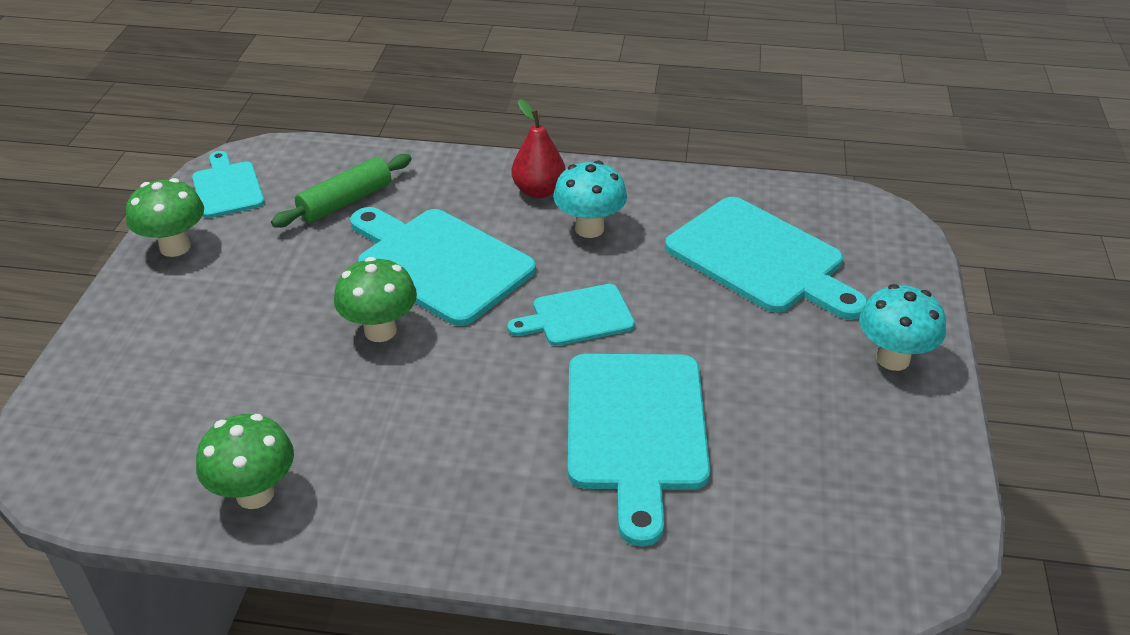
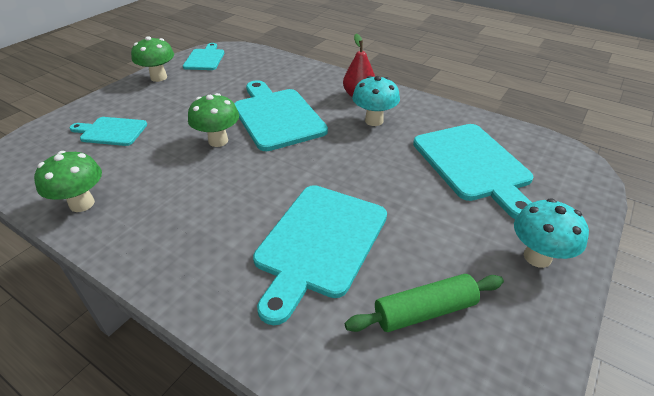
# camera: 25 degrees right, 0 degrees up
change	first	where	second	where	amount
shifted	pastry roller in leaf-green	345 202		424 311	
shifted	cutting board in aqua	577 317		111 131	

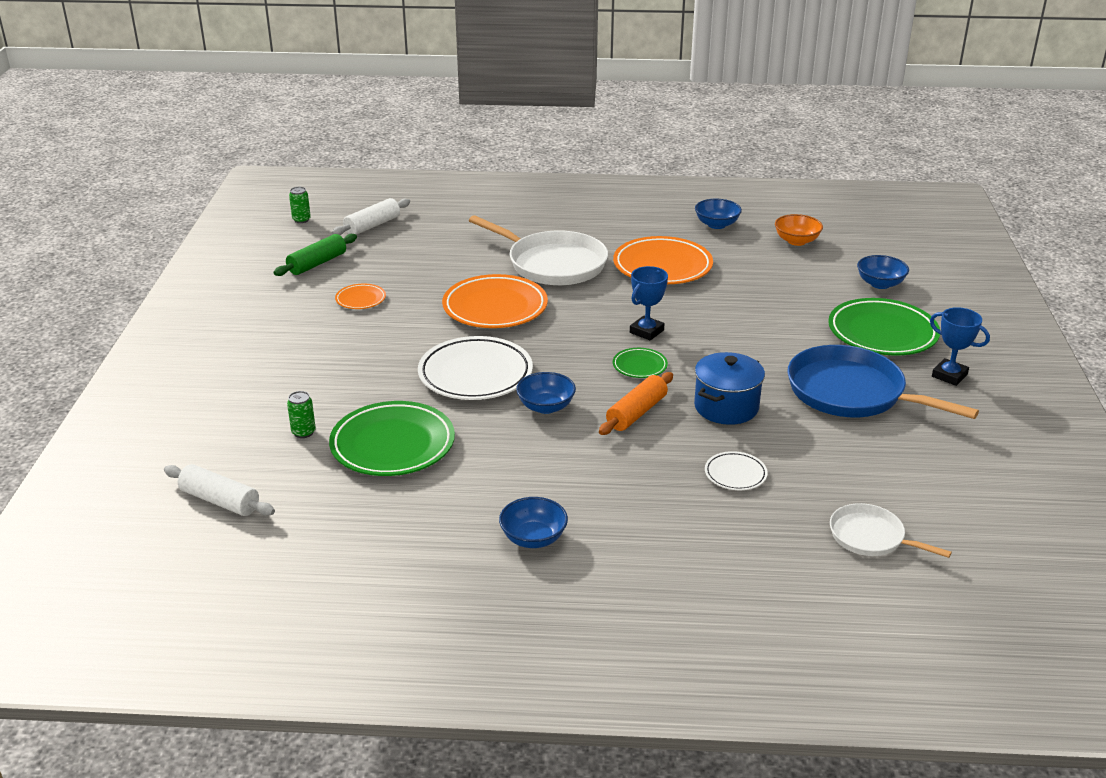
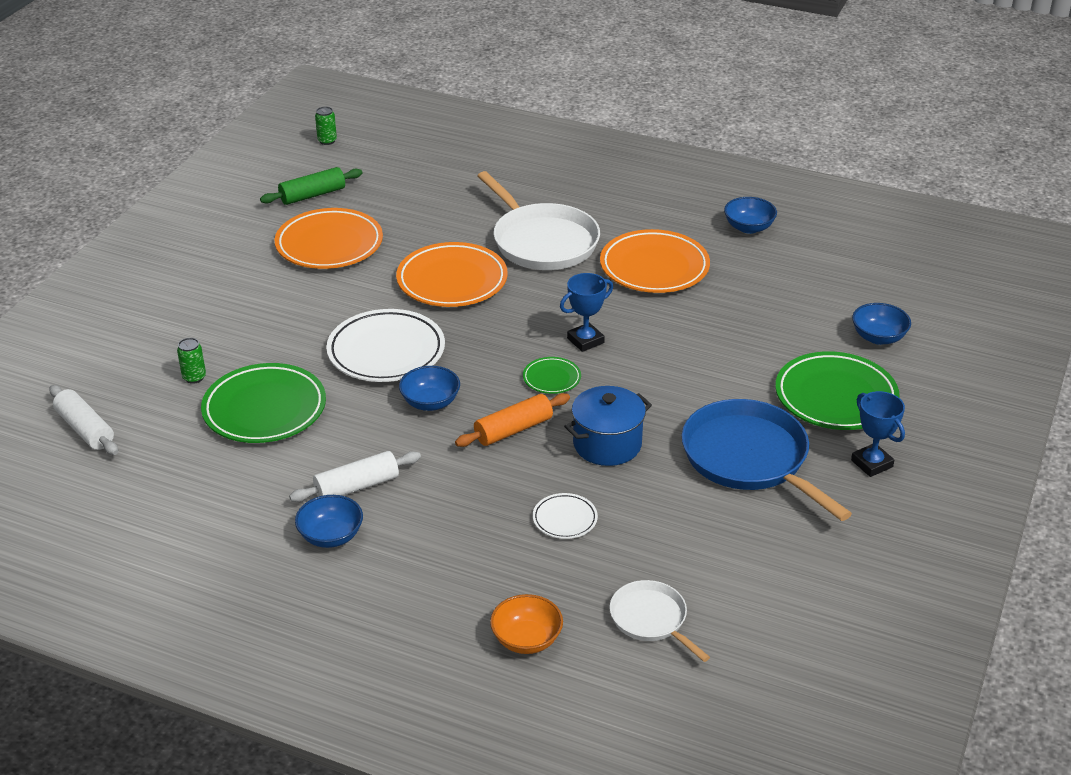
# camera: 20 degrees right, 5 degrees up
change	first	where	second	where	amount
shifted	pastry roller in pure white	372 226		357 487	
shifted	deep dish in orange-coloured	796 241		526 639	
scaled	dinner plate in orange-coloured	361 299		329 244	x2.06

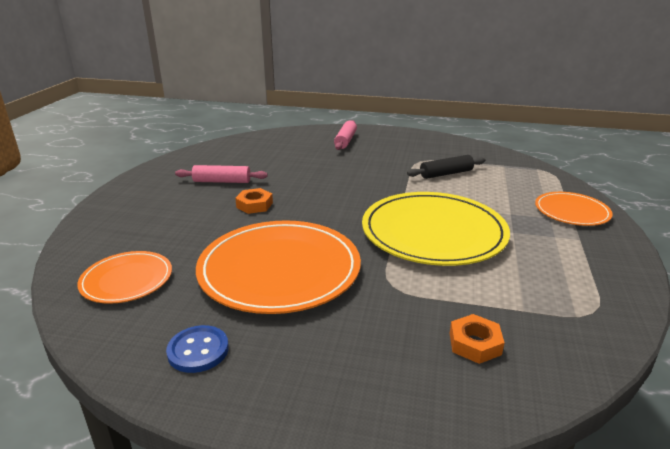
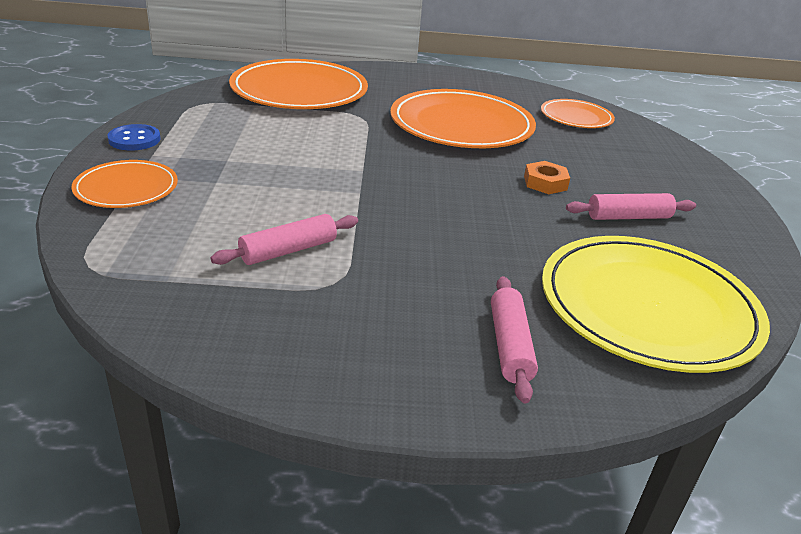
# camera: 165 degrees right, 5 degrees up
change	first	where	second	where	amount
repainted	pastry roller in black	446 174	pastry roller in rosy	288 250	
shifted	dinner plate in bright yellow	433 232		648 307	
swapped	hex nut in orange-coloured	474 344	dinner plate in orange-coloured	299 90	
shifted	shirt button in blue	198 350		134 139	

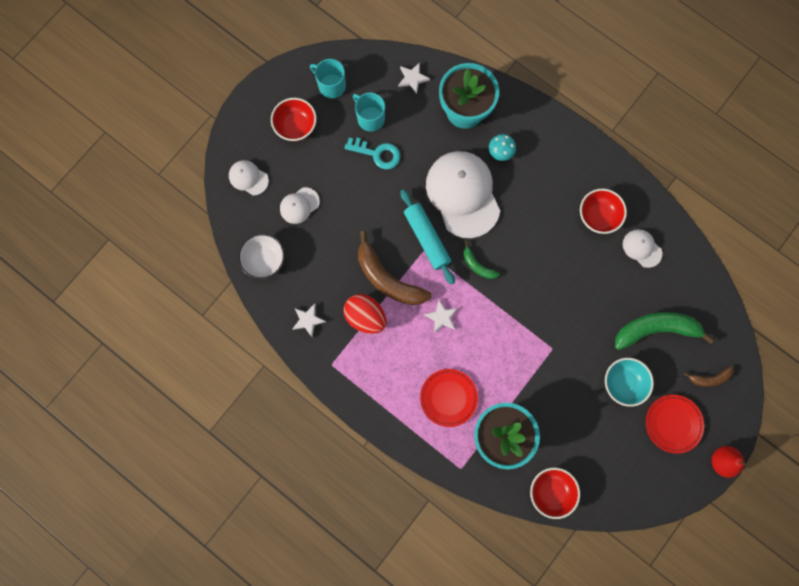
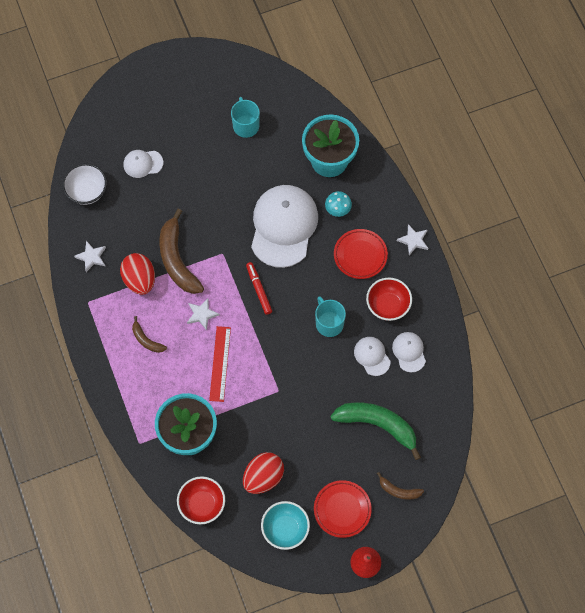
# camera: 30 degrees right, 10 degrees down
change	first	where	second	where	amount
shifted	mug in aqua	331 85		329 323	
shifted	star in pure white	413 78		413 240	
gone	deep dish in scarlet	296 126			
gone	key in aqua	377 154			
shifted	baseball cap in pure white	248 178		372 356	
gone	pastry roller in aqua	427 238			
swapped	toy banana in leaf-green	477 265	marker in scarlet	259 289	
shifted	deep dish in aqua	623 383		285 529	
shifted	dinner plate in scarlet	448 398		360 255	
new			toy banana in dark brown	146 340	
new			ruler in scarlet	220 363	
new			egg in scarlet	263 477	

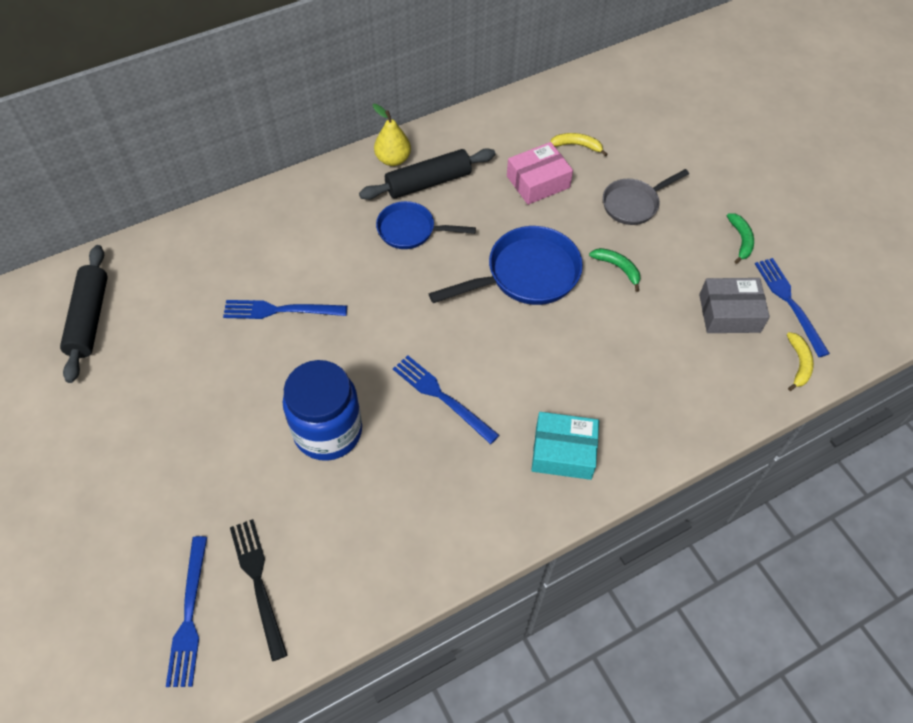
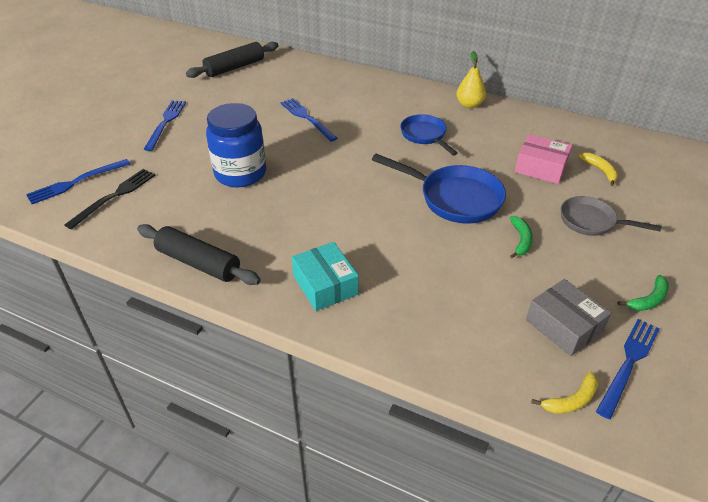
# camera: 55 degrees right, 15 degrees down
change	first	where	second	where	amount
shifted	pastry roller in black	428 182		198 263	
shifted	dinner fork in blue	442 397		166 123	

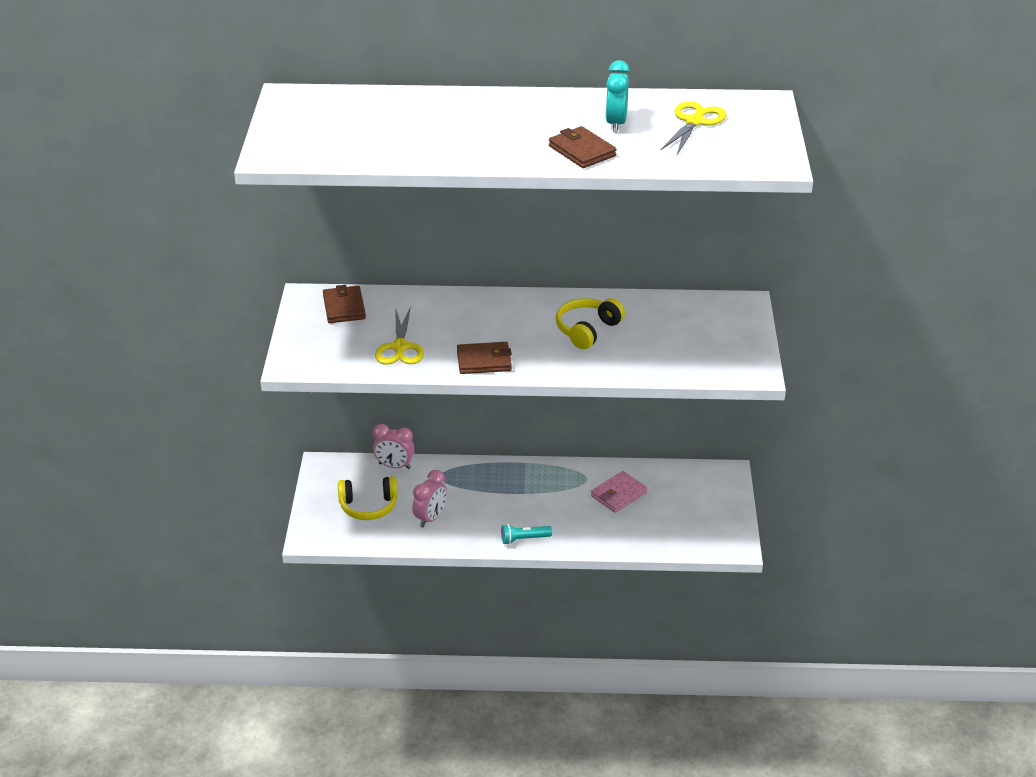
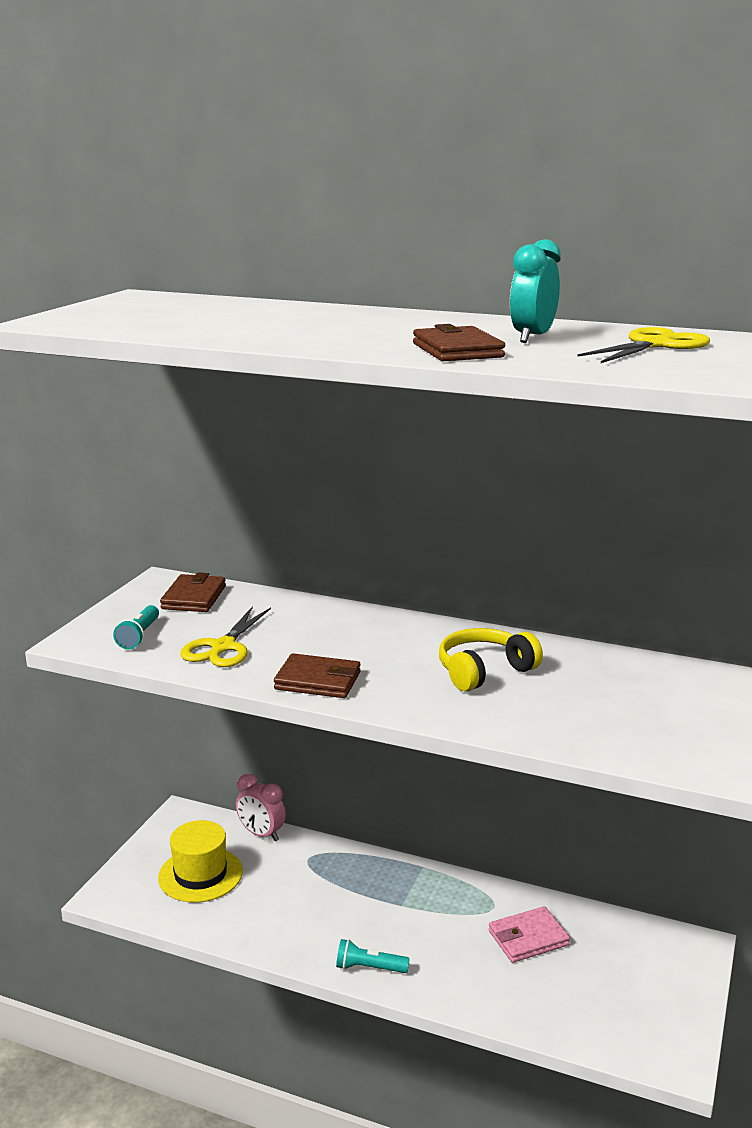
# camera: 20 degrees right, 15 degrees down
change	first	where	second	where	amount
gone	bedside clock in rosy	430 518			
swapped	headset in bright yellow	368 506	tall hat in bright yellow	200 874	
new			pocket torch in aqua	139 636	

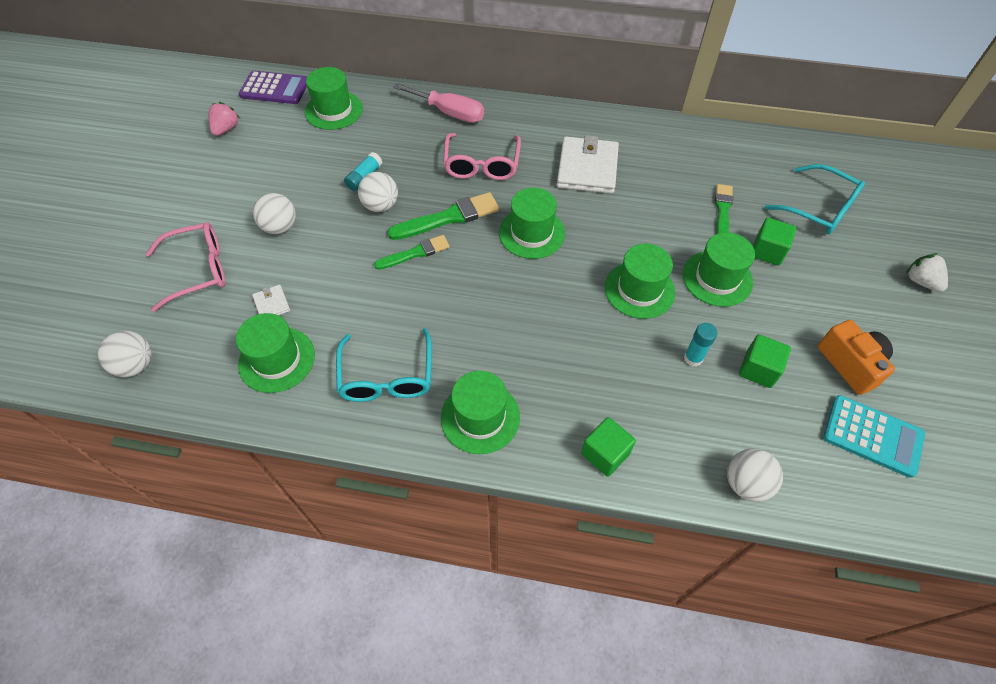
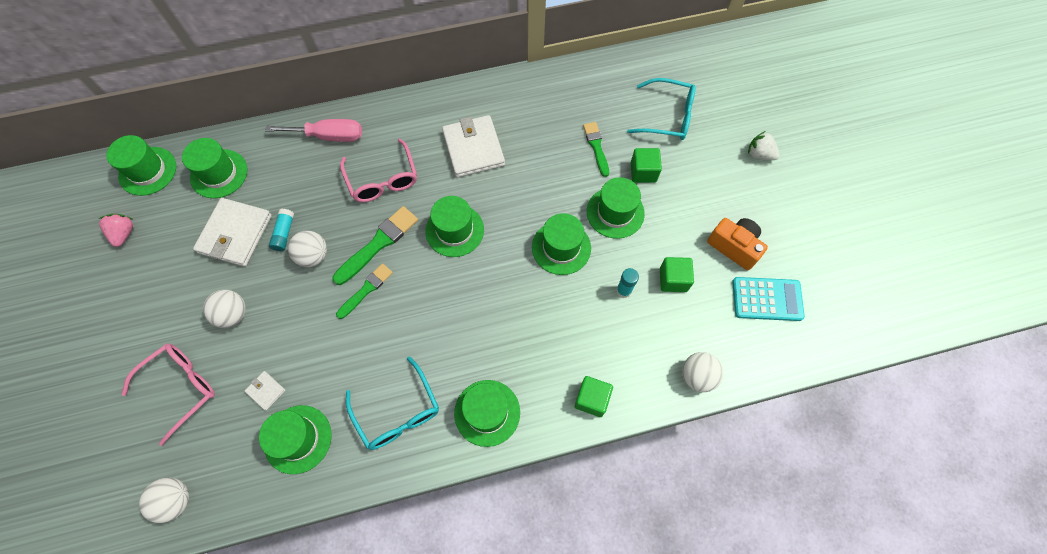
# camera: 25 degrees left, 10 degrees up
change	first	where	second	where	amount
swapped	adding machine in violet	274 88	tall hat in leaf-green	148 171	
new			billfold in pure white	235 234	

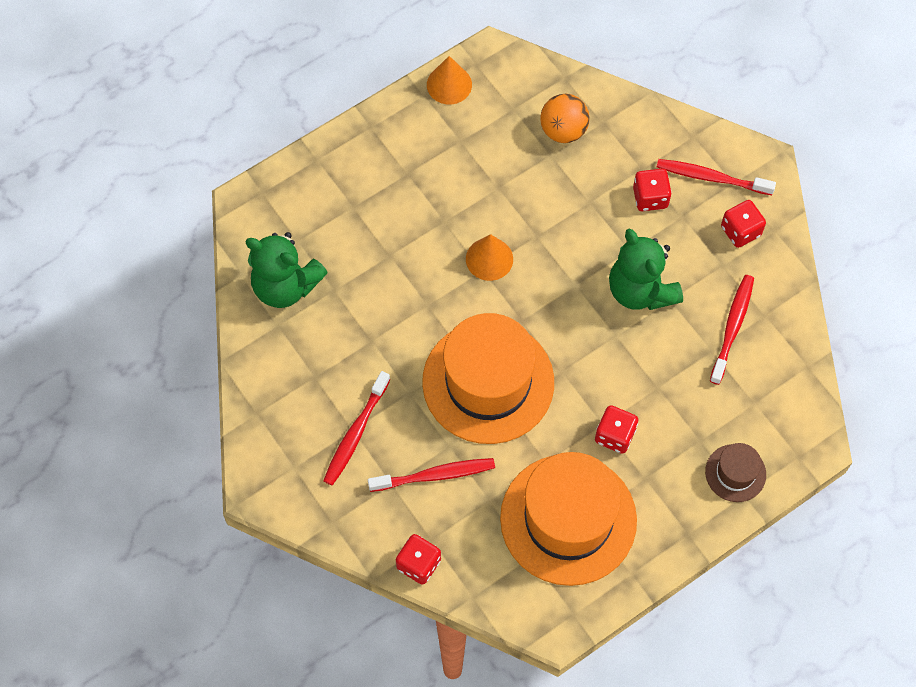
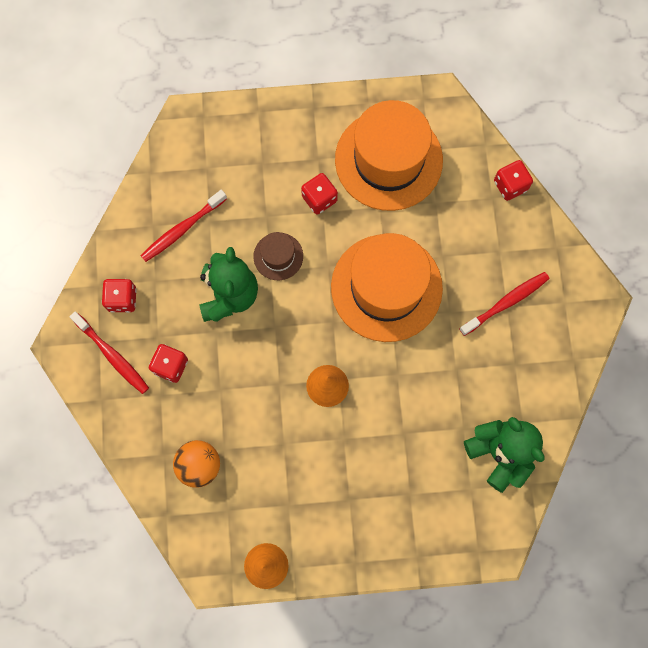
# camera: 150 degrees left, 10 degrees up
change	first	where	second	where	amount
shifted	tall hat in dark brown	735 473		278 256	
gone	tooth brush in scarlet	435 475			

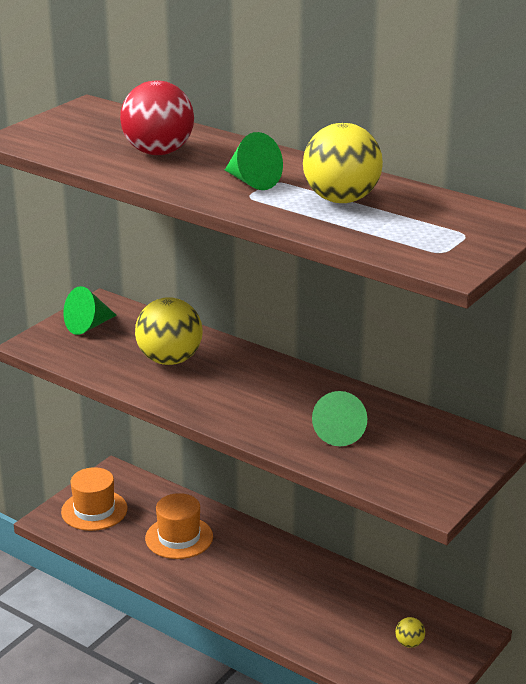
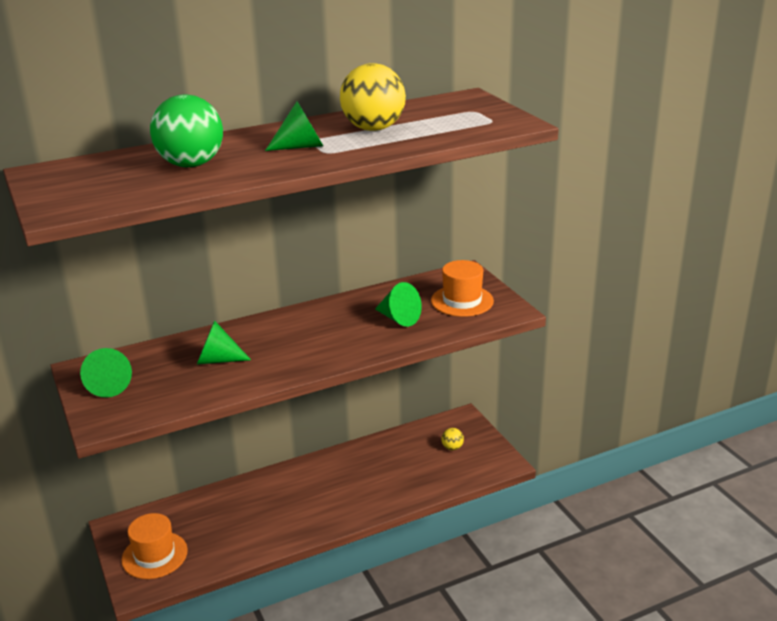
# camera: 60 degrees left, 0 degrees up
change	first	where	second	where	amount
repainted	sphere in scarlet	158 152	sphere in leaf-green	191 165	
swapped	sphere in bright yellow	170 360	solid cone in leaf-green	217 360	
shifted	tall hat in orange-coloured	179 537		462 301	

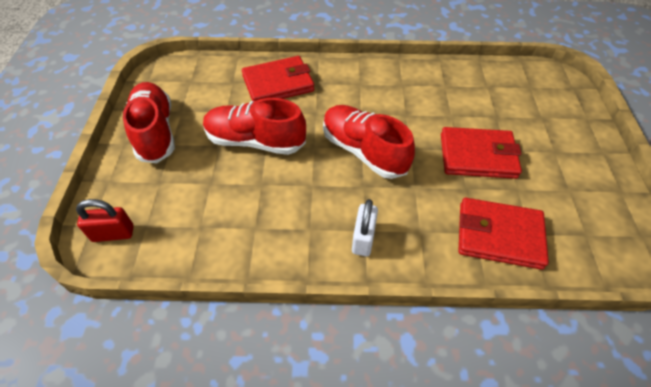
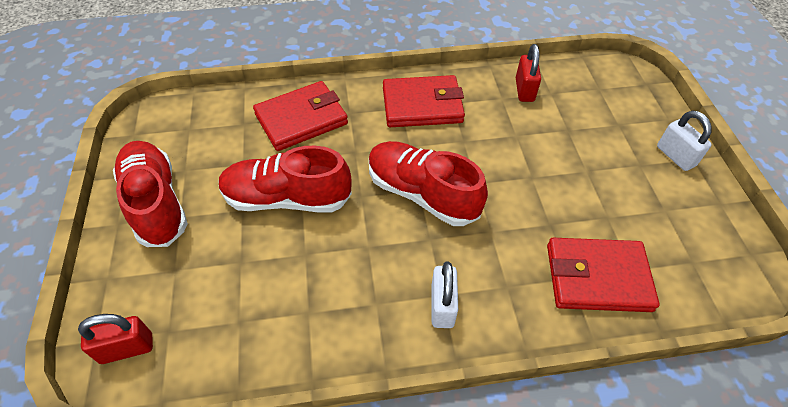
# camera: 10 degrees left, 0 degrees up
change	first	where	second	where	amount
shifted	billfold in scarlet	477 156		422 105	
new			padlock in scarlet	524 90	
new			padlock in pure white	675 156	

